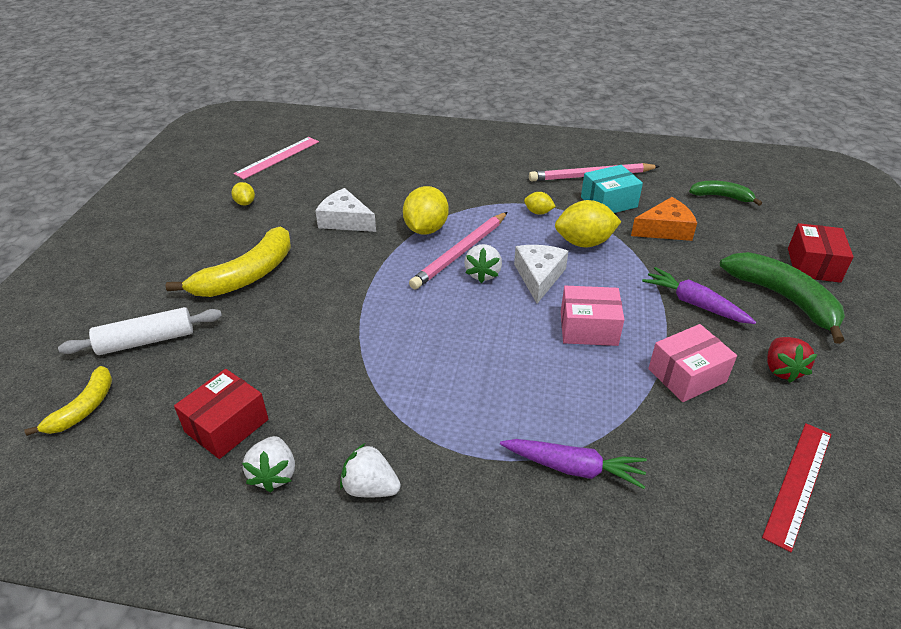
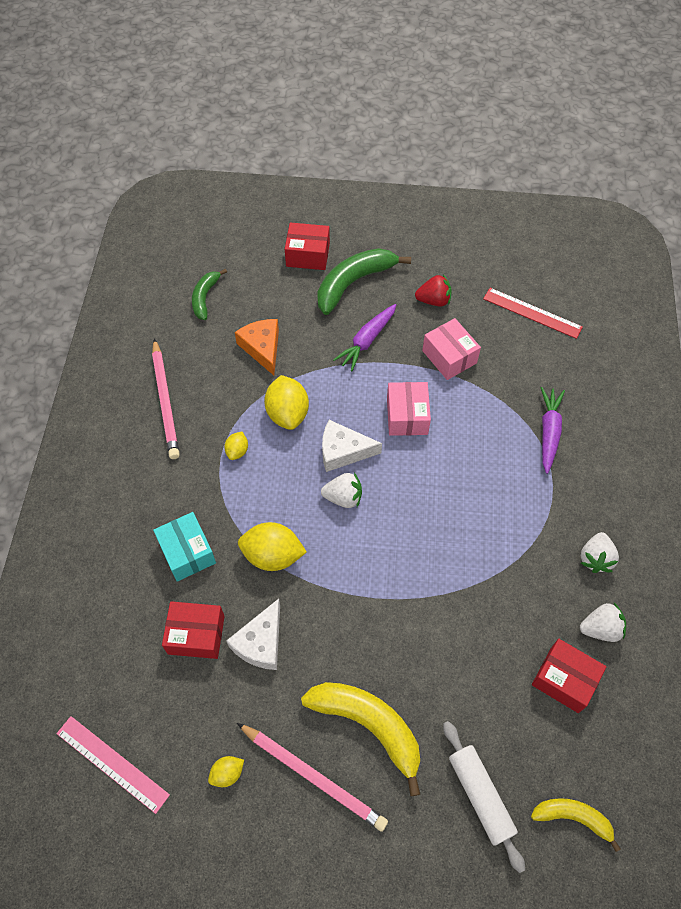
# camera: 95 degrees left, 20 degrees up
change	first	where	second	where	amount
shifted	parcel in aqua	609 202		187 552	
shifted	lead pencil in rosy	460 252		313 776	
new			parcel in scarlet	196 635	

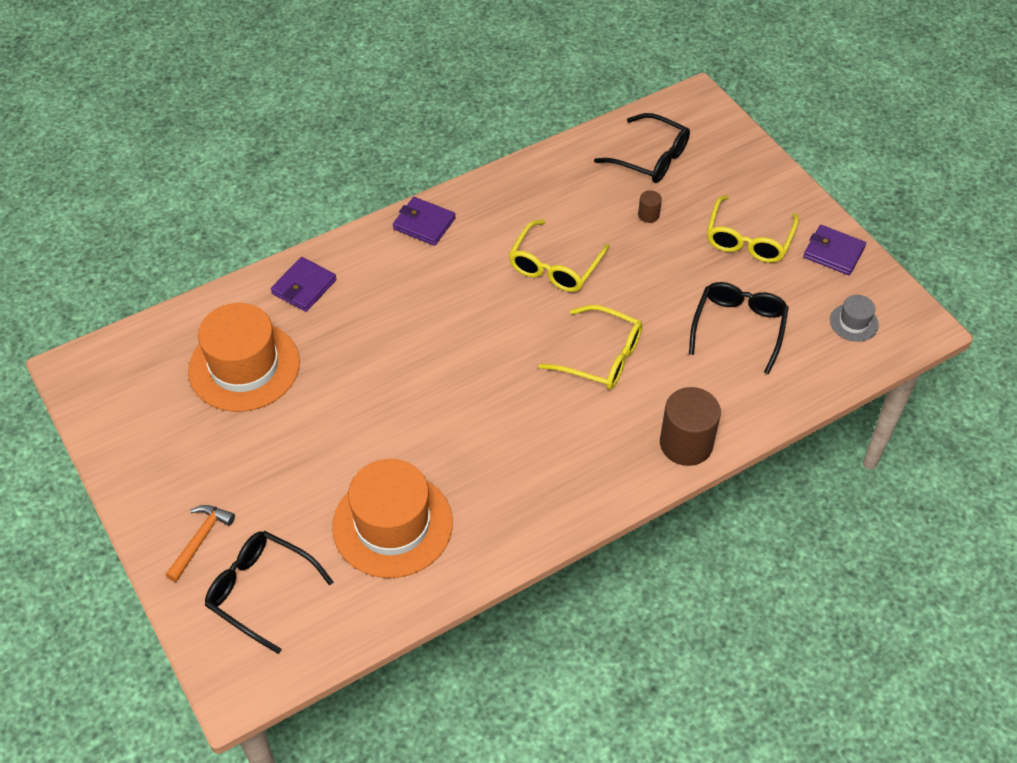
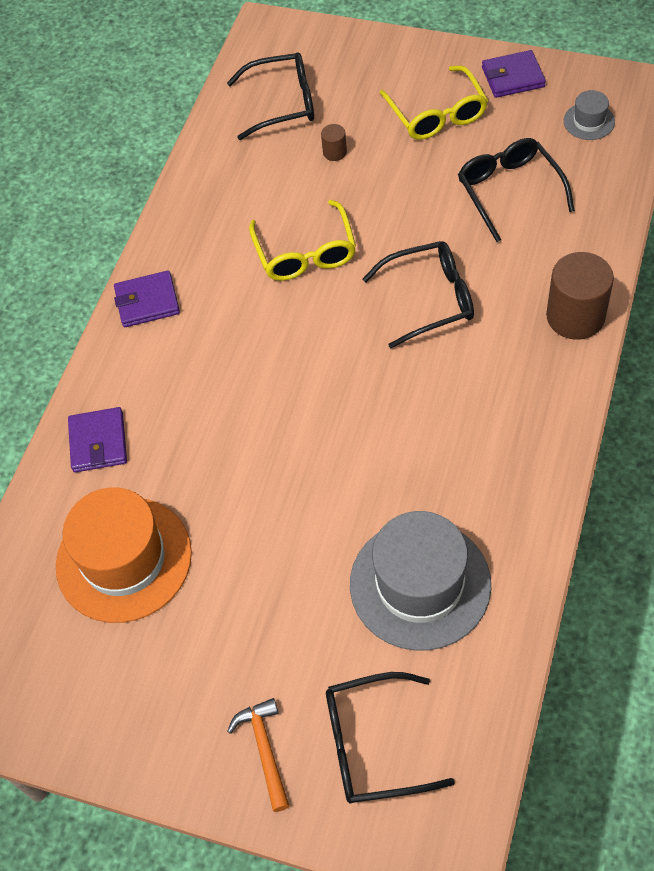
# camera: 35 degrees left, 5 degrees up
change	first	where	second	where	amount
repainted	eyeglasses in bright yellow	601 357	eyeglasses in black	430 299	
repainted	tall hat in orange-coloured	392 524	tall hat in gray	420 584	

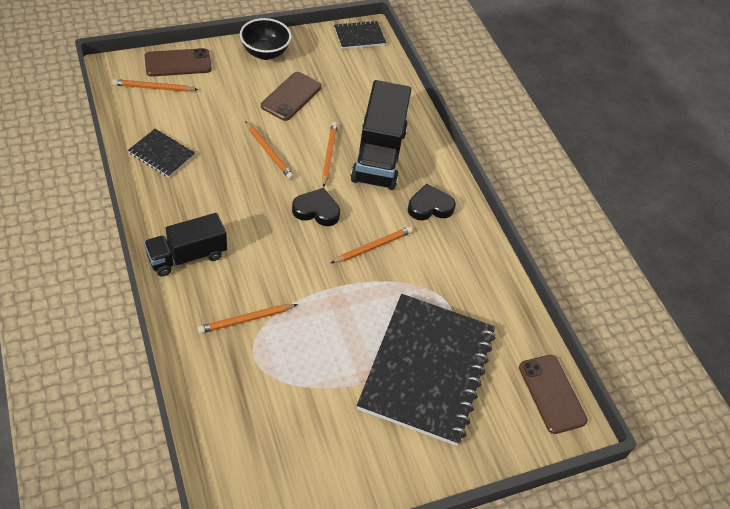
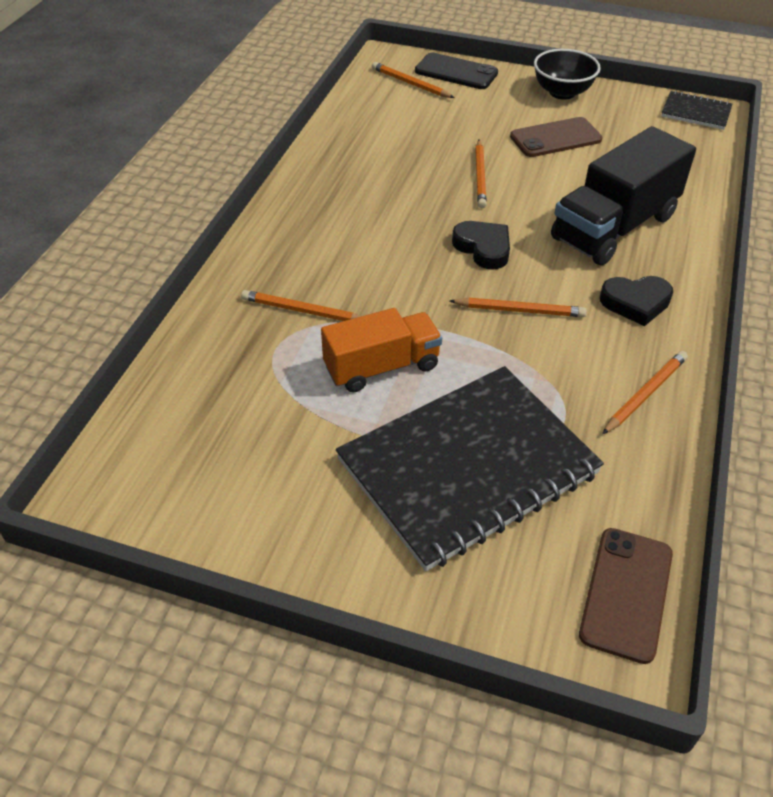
# camera: 45 degrees right, 5 degrees down
change	first	where	second	where	amount
repainted	smartphone in dark brown	178 63	smartphone in black	456 72	
shifted	lead pencil in orange-coloured	329 155		645 394	
gone	exercise book in black	161 154			
rotated	heart in black	430 206		635 303	150 degrees clockwise
gone	toy truck in black	187 256			
new			toy truck in orange-coloured	381 367	

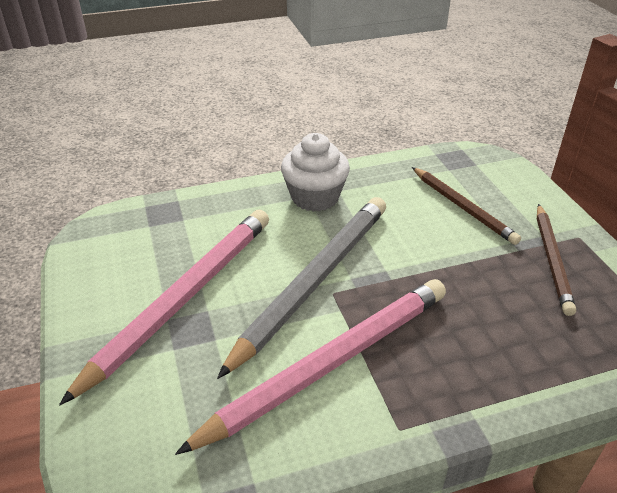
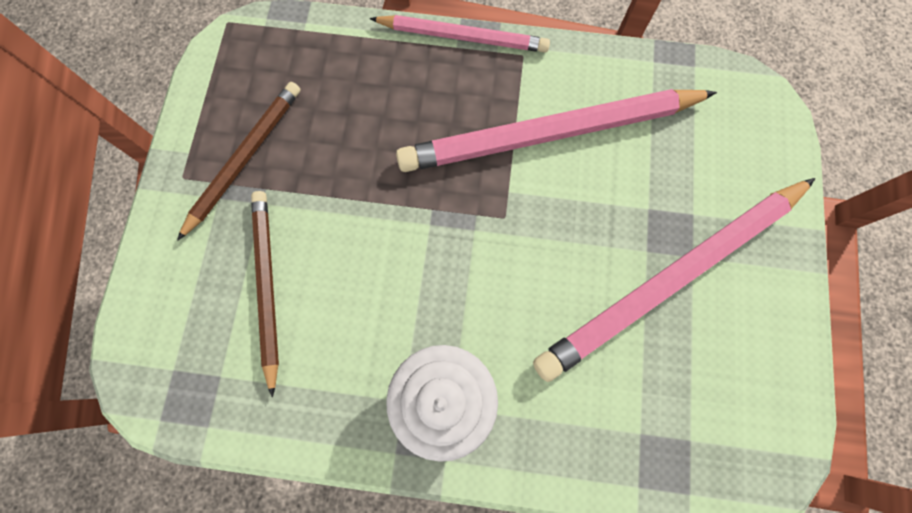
# camera: 155 degrees left, 35 degrees up
change	first	where	second	where	amount
gone	lead pencil in gray	314 281			
new			lead pencil in rosy	462 37	

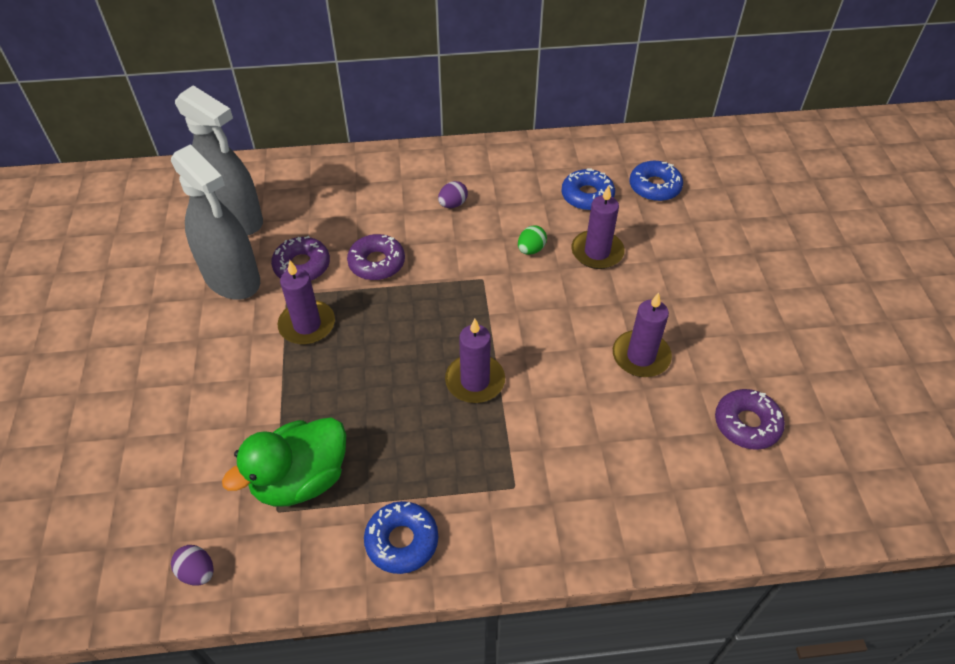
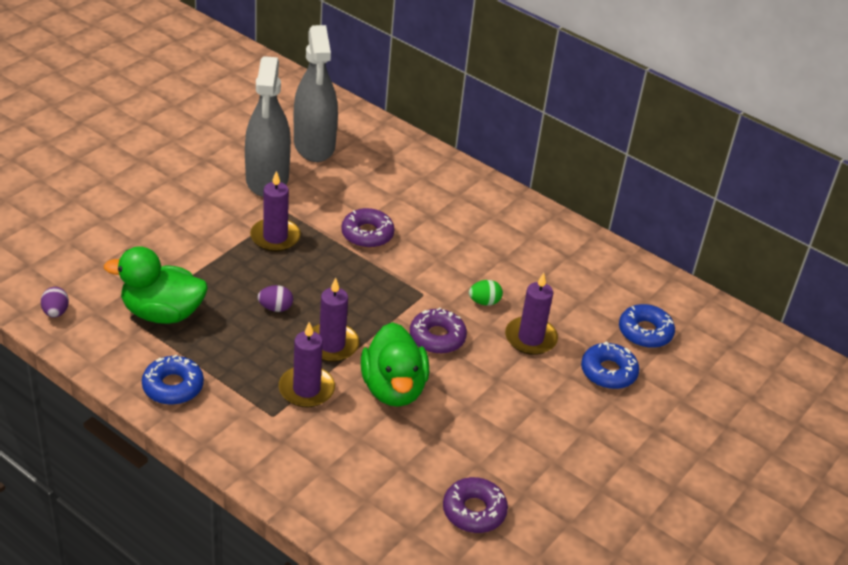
# camera: 40 degrees right, 10 degrees down
change	first	where	second	where	amount
shifted	donut in blue	587 196		608 372	
shifted	egg in violet	453 204		275 308	
shifted	donut in violet	302 266		437 337	
shifted	wax candle in violet	641 356		306 389	
new			rubber duck in leaf-green	393 388	

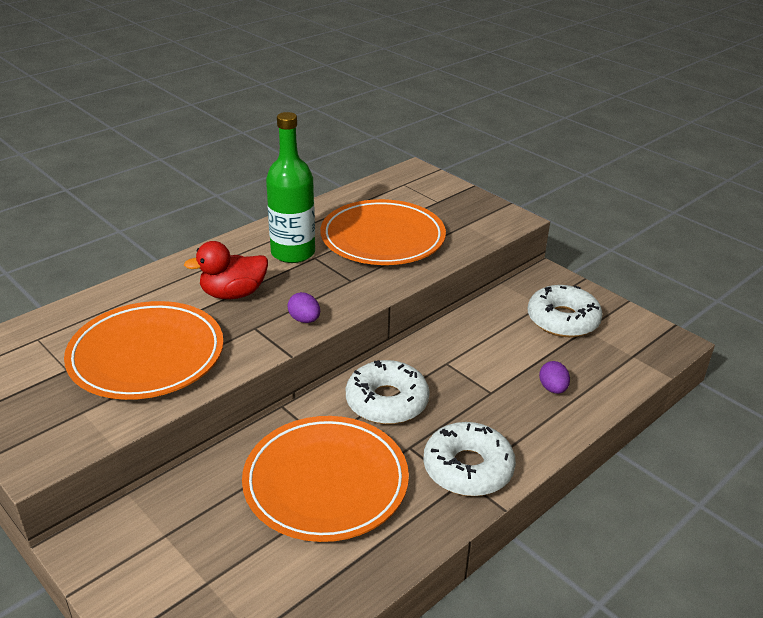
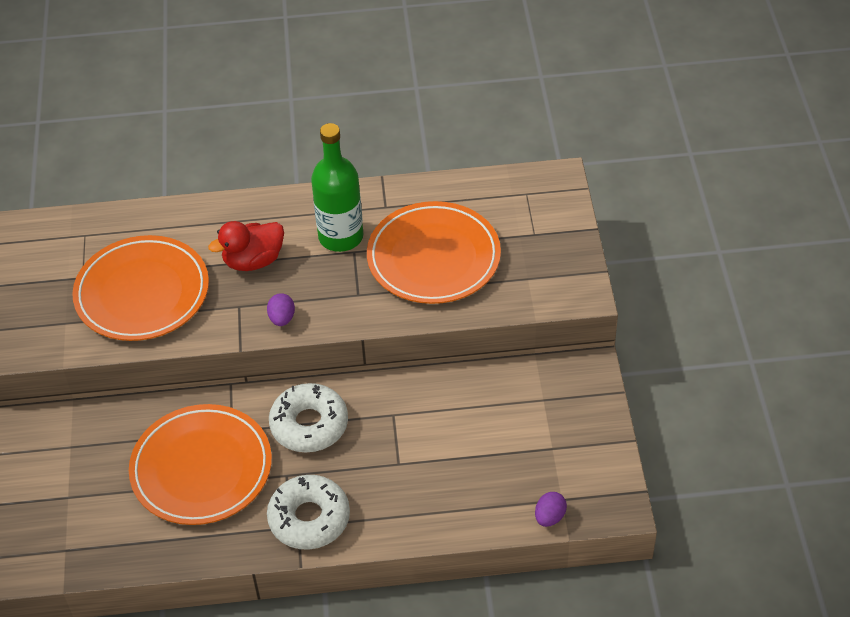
# camera: 40 degrees right, 15 degrees up
change	first	where	second	where	amount
rotated	rubber duck in scarlet	233 294		253 260	45 degrees counterclockwise
gone	donut in pure white	563 320			
shifted	egg in violet	552 388		549 517	

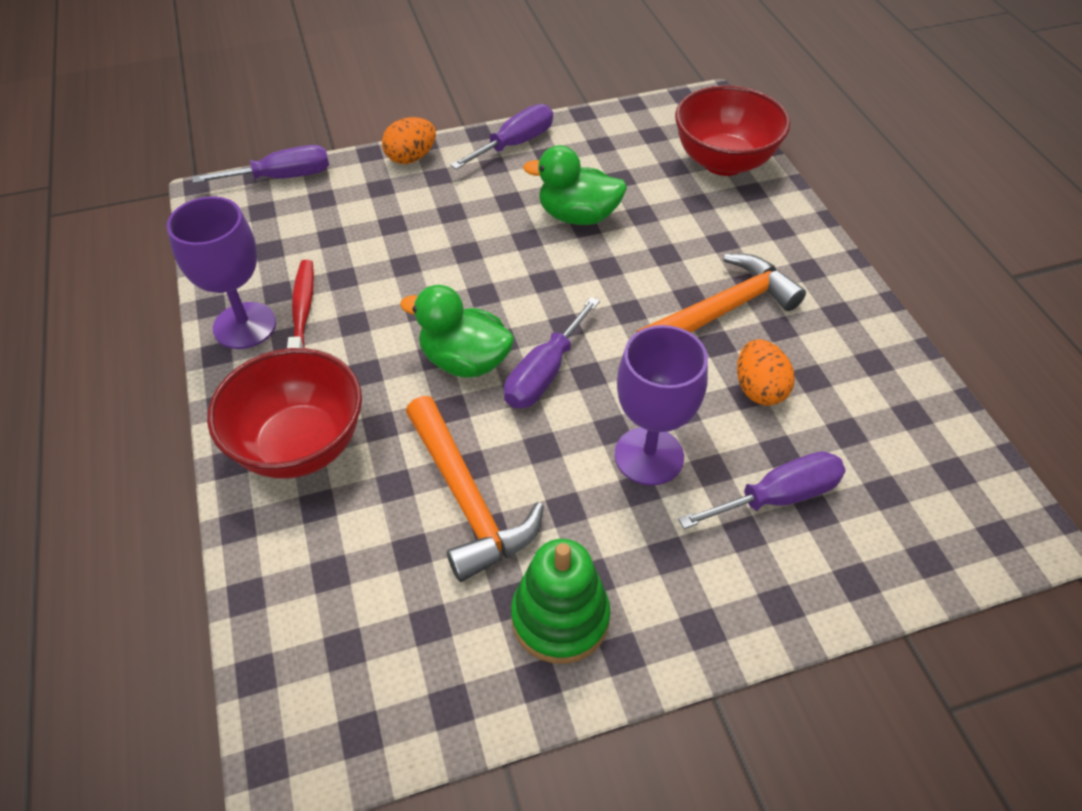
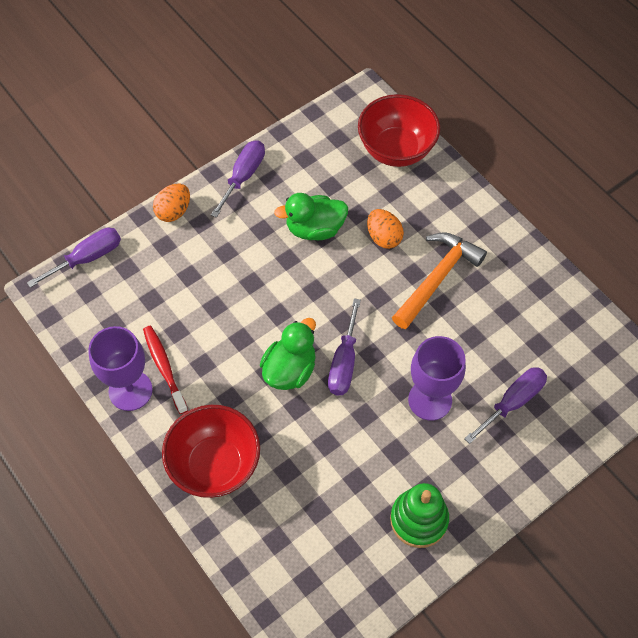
# camera: 20 degrees left, 10 degrees up
change	first	where	second	where	amount
rotated	rubber duck in leaf-green	465 361		290 370	120 degrees clockwise
shifted	egg in orange-coloured	759 389		383 237	
gone	claw hammer in orange-coloured	467 499			

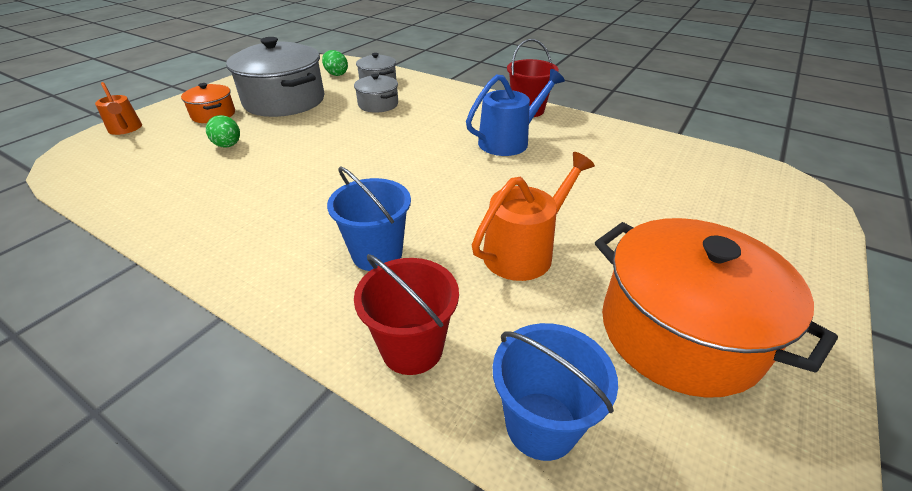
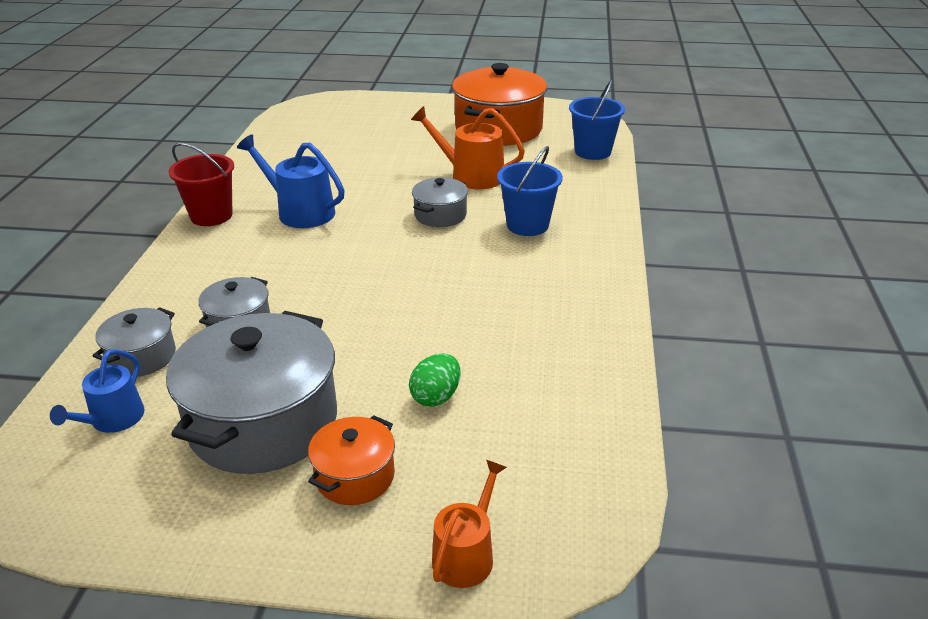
# camera: 115 degrees left, 5 degrees down
change	first	where	second	where	amount
swapped	egg in leaf-green	336 74	watering pot in blue	113 420	
gone	pail in scarlet	412 348			
new			stockpot in gray	440 215	

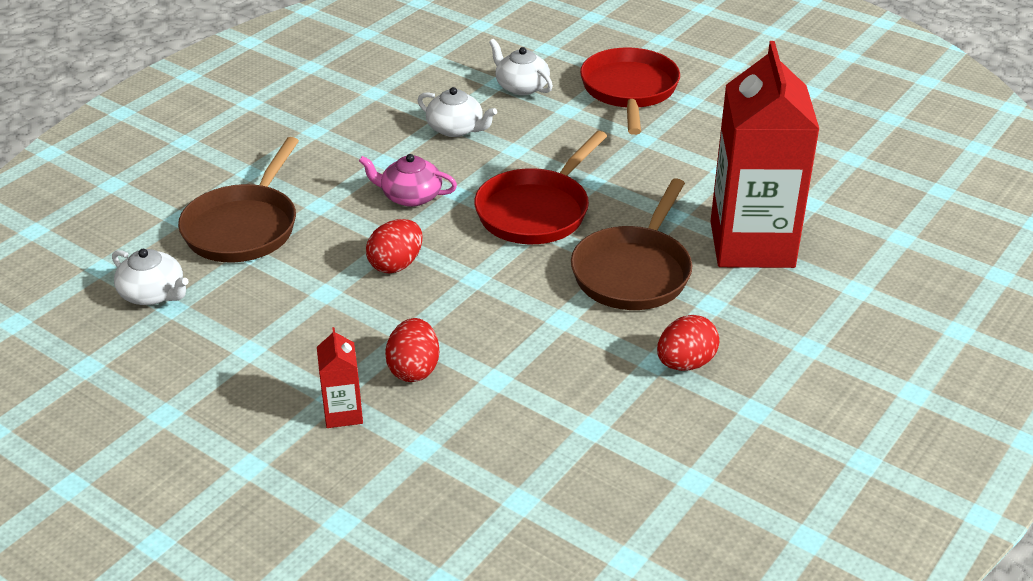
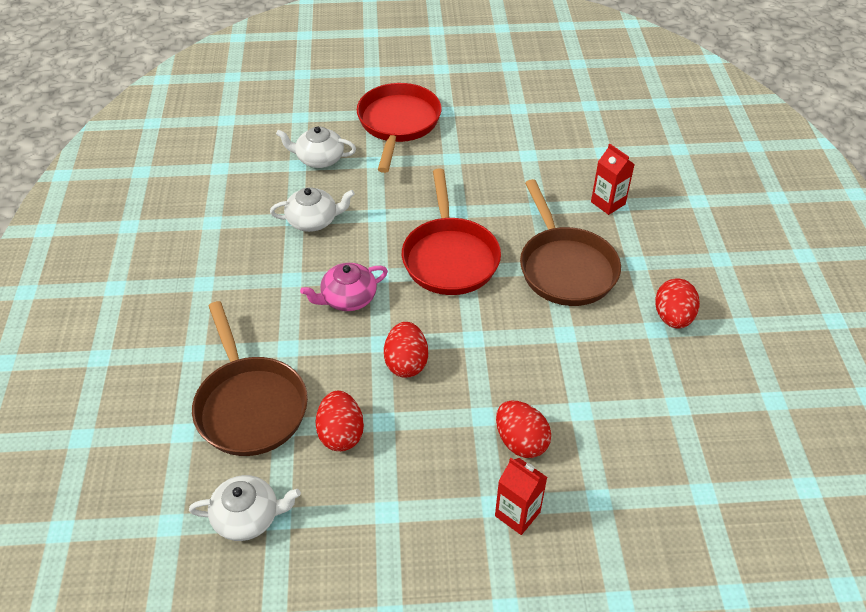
# camera: 40 degrees left, 10 degrees up
change	first	where	second	where	amount
scaled	milk carton in scarlet	752 244		608 203	x0.41
rotated	pan in scarlet	629 91		398 123	45 degrees clockwise
new			egg in scarlet	341 434	

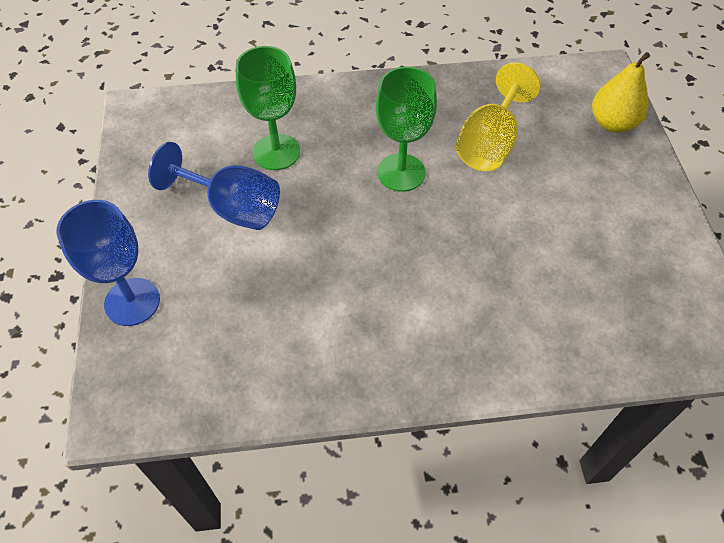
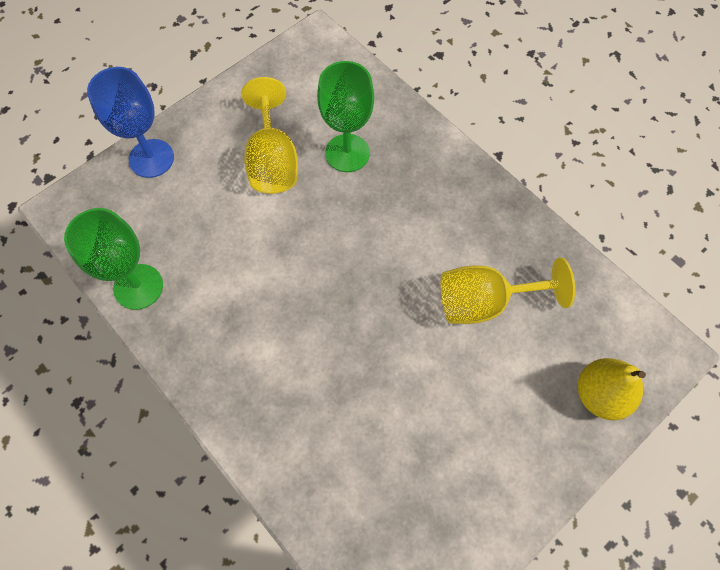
# camera: 55 degrees right, 10 degrees up
change	first	where	second	where	amount
shifted	chalice in leaf-green	401 172		138 287	
repainted	chalice in blue	232 207	chalice in bright yellow	272 161	

